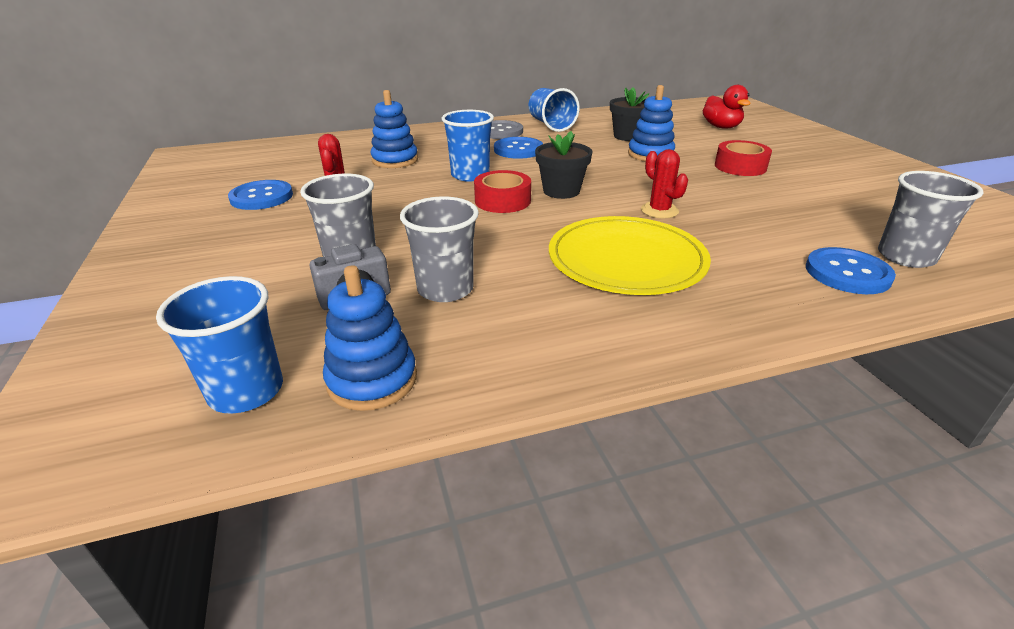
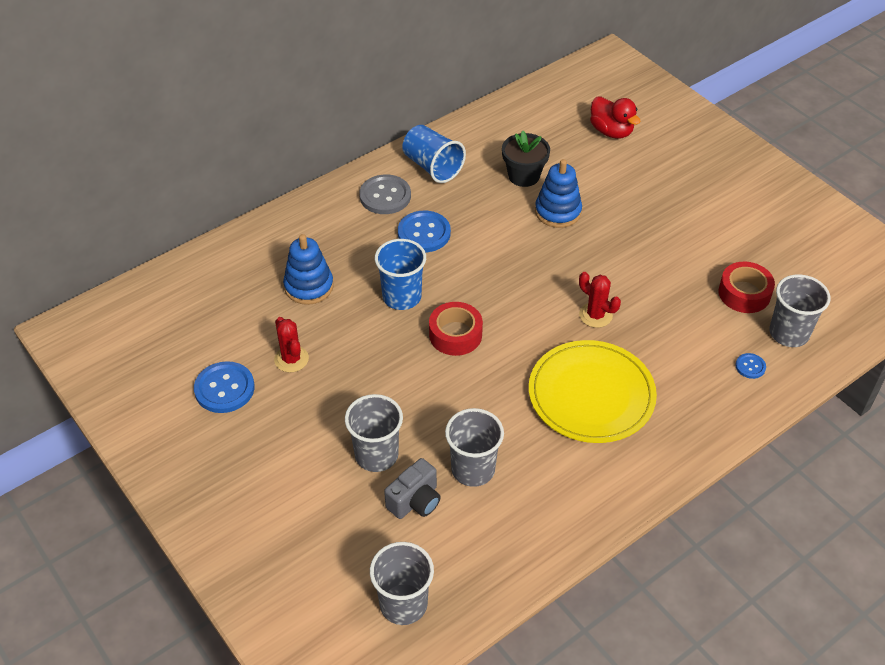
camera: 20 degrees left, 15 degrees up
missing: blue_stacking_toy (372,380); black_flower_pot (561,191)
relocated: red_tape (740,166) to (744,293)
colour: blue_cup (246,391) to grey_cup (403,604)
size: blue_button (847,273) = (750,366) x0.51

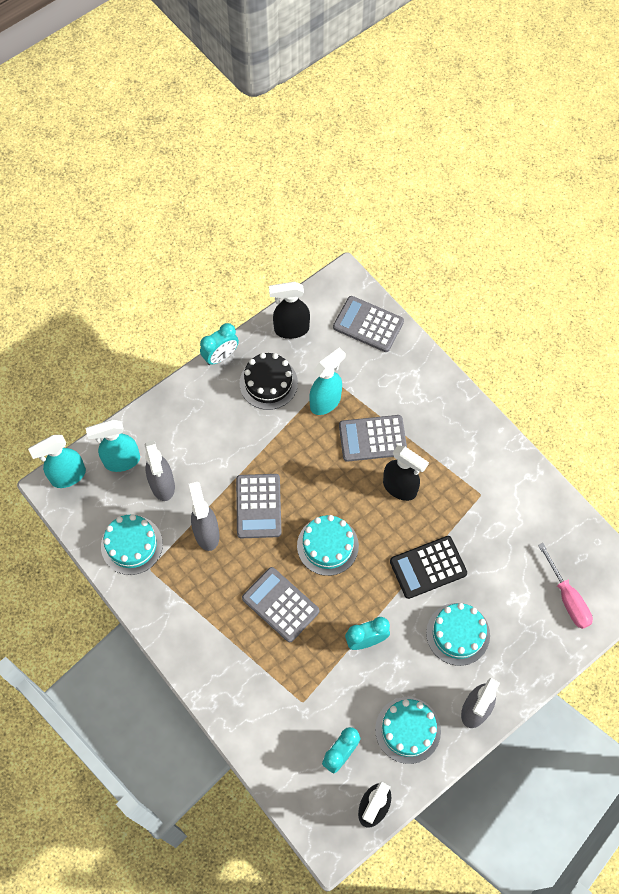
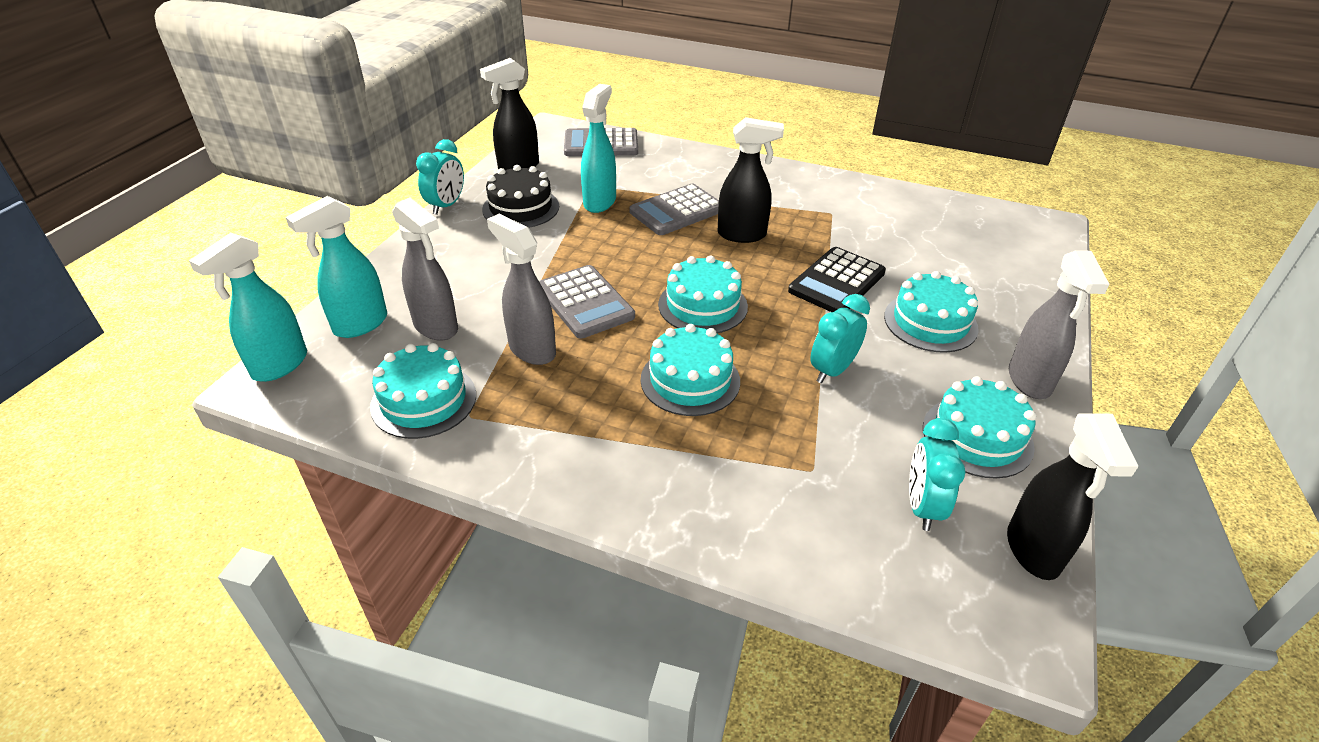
camera: 30 degrees left, 25 degrees down
missing: pink_screwdriver (567,598)
exchanged: grey_calculator (280,605) to turquoise_cake (690,380)

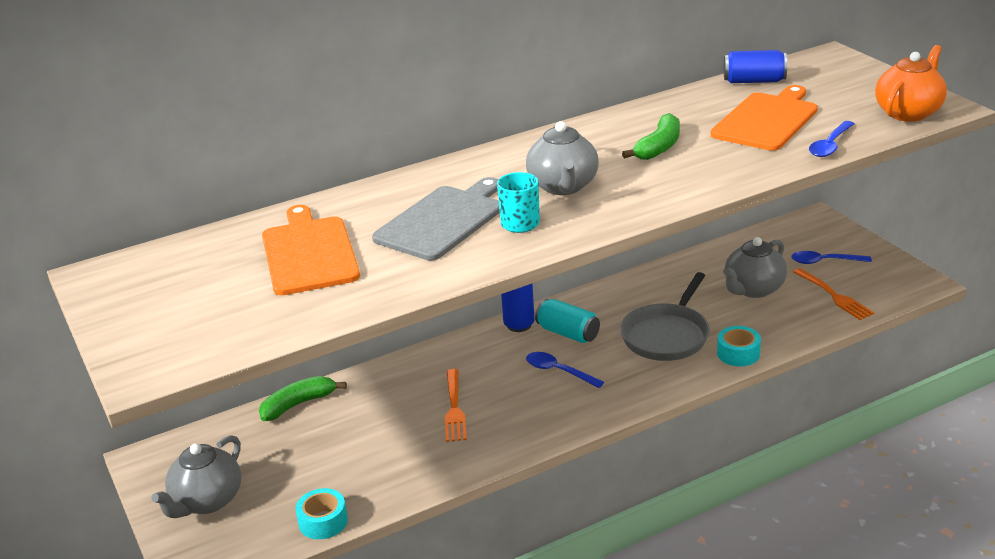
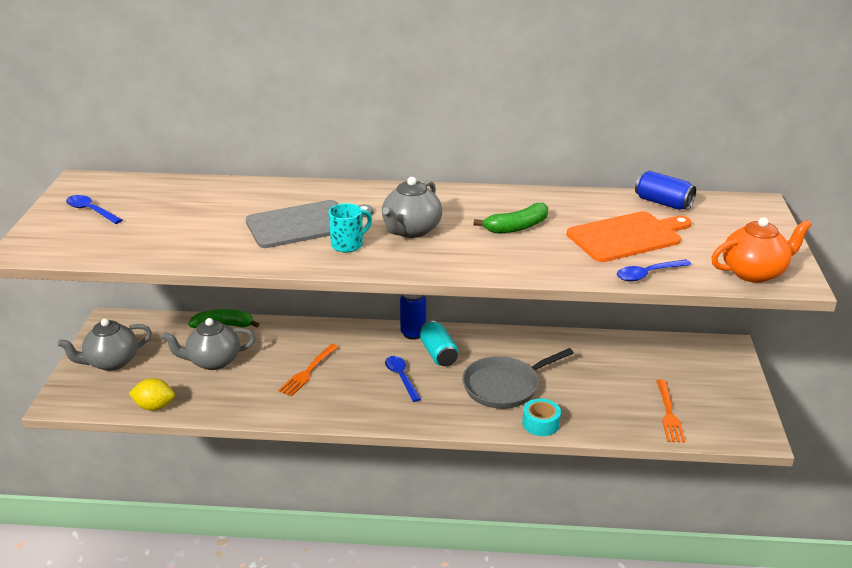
camera: 30 degrees right, 0 degrees up
missing: orange_cutting_board (309,253)
relocated: grey_teapot (753,289) to (213,361); blue_spoon (824,261) to (91,211)
exchanged: turquoise_tape (323,521) to yellow_lemon (154,406)

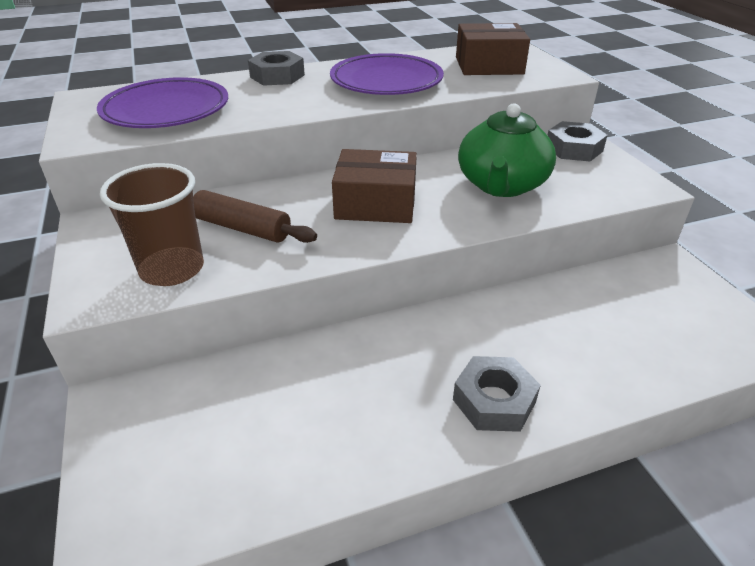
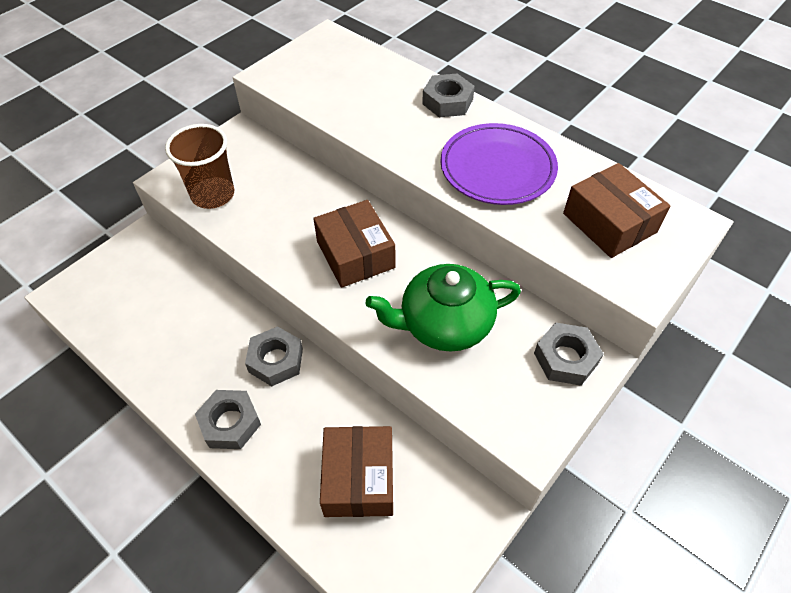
camera: 60 degrees right, 15 degrees up
missing: purple_plate (166,110); brown_rolling_pin (242,228)
appeared: grey_nut (276,360); brown_box (359,478)

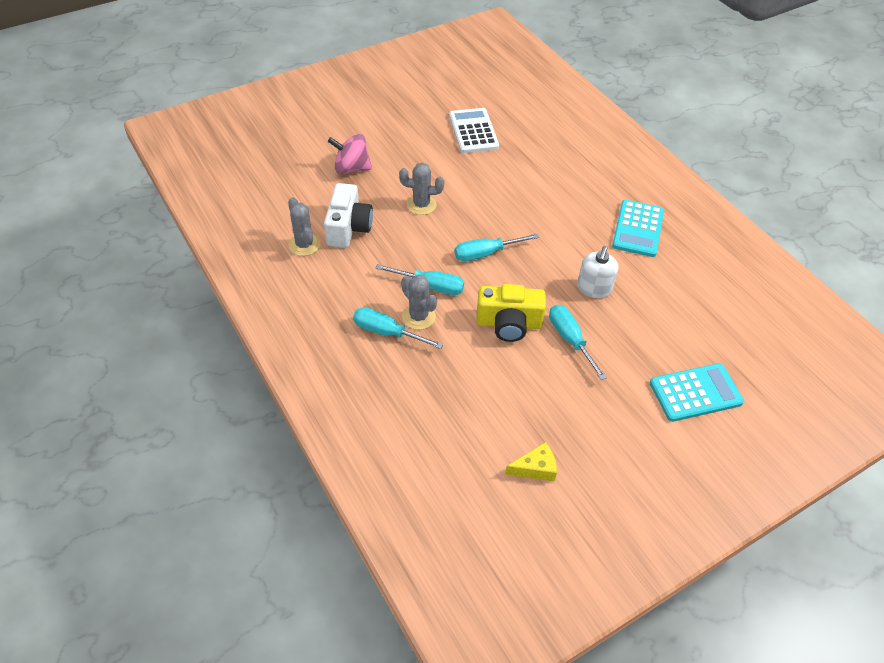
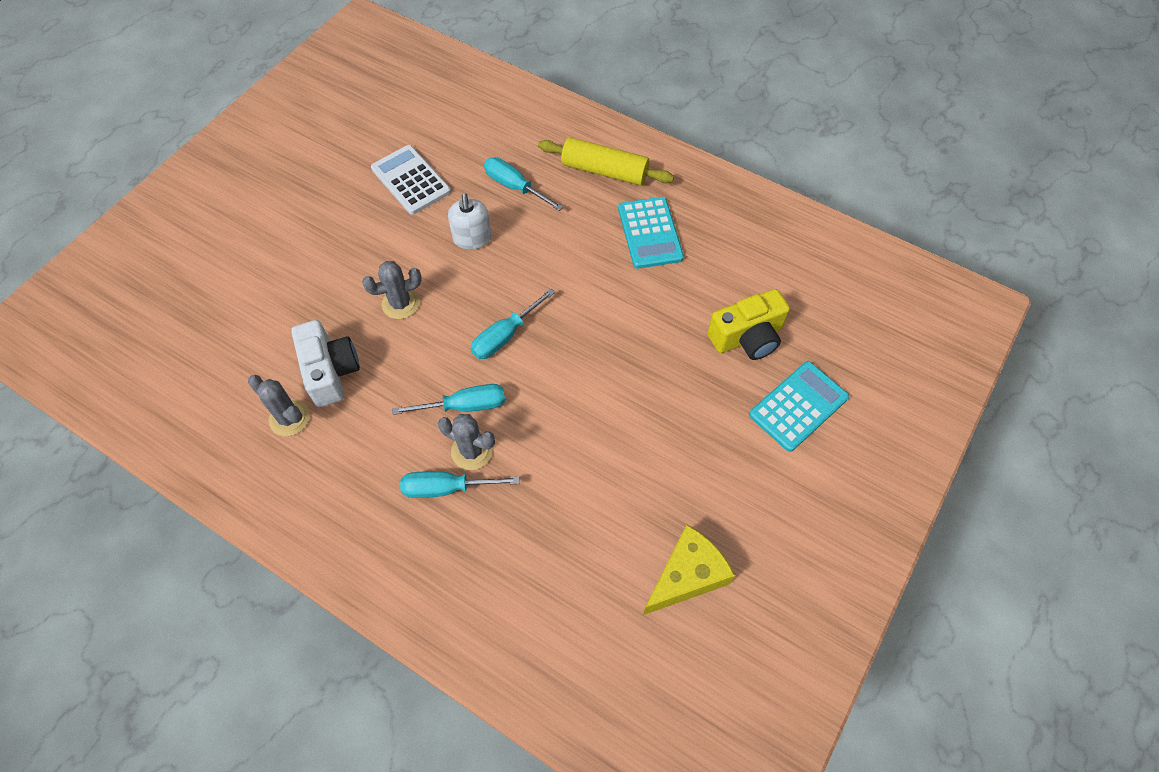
camera: 25 degrees left, 10 degrees up
missing: pink_spinning_top (351,168)
appeared: yellow_rolling_pin (604,171)
relocated: yellow_camera (509,324) to (747,337); turquoise_screwdriver (570,340) to (515,187); white_soap_dispenser (594,288) to (472,238)
size: yellow_cheese (535,468) = (687,575) x1.64

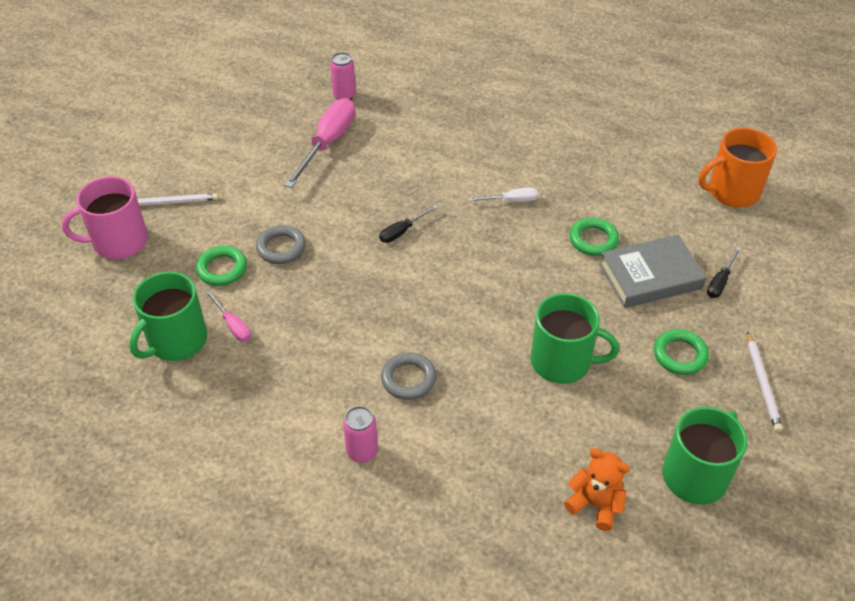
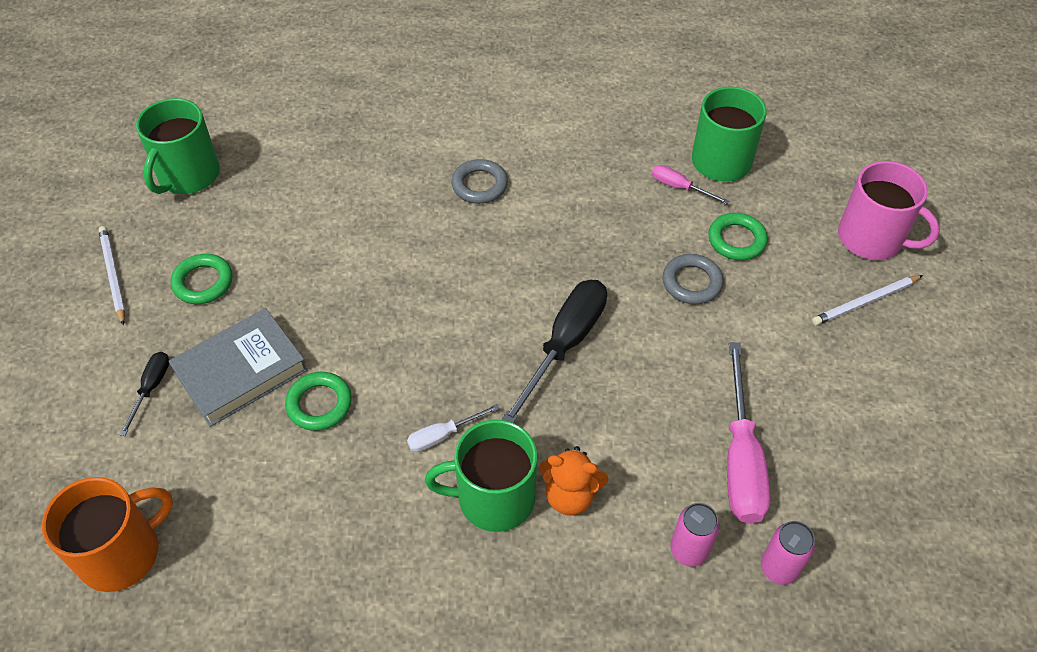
camera: 160 degrees right, 5 degrees up
relocated: pink_can (362,452) to (688,550); green_mug (562,361) to (494,497); orange_teddy_bear (595,504) to (570,495)
spun: pink_mug (119,242) = (871,238) 75 degrees clockwise
size: black_screwdriver (402,231) = (564,345) x2.02

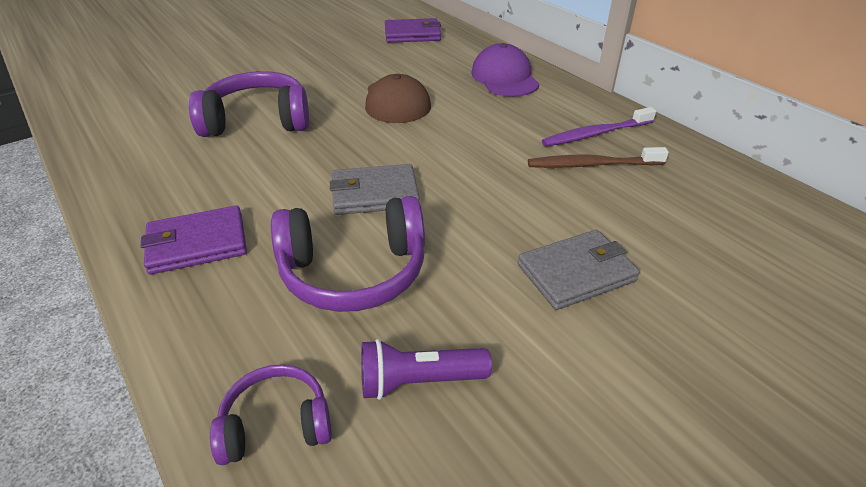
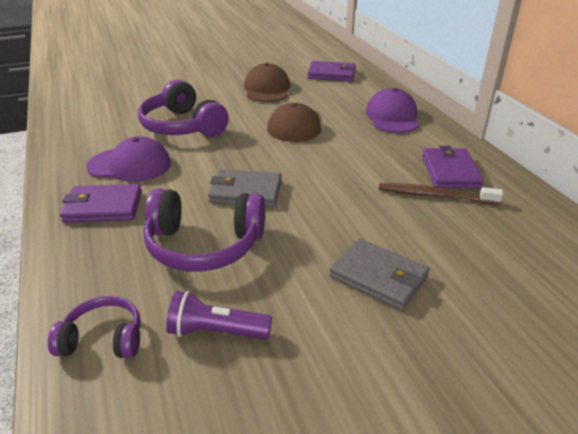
camera: 15 degrees right, 5 degrees down
appeared: purple_cap (130,165); brown_cap (267,89)
exchanged: purple_toothbrush (595,134) to purple_wallet (450,171)
spun: purple_headphones (257,121) = (182,126) 135 degrees counterclockwise; grey_wallet (576,273) = (378,277) 45 degrees clockwise

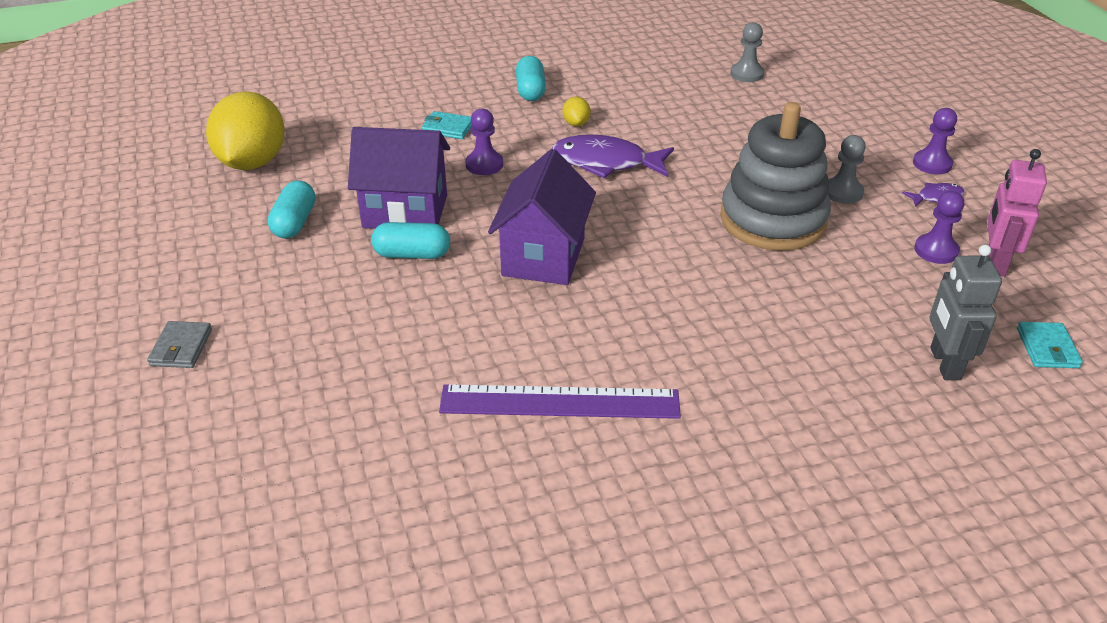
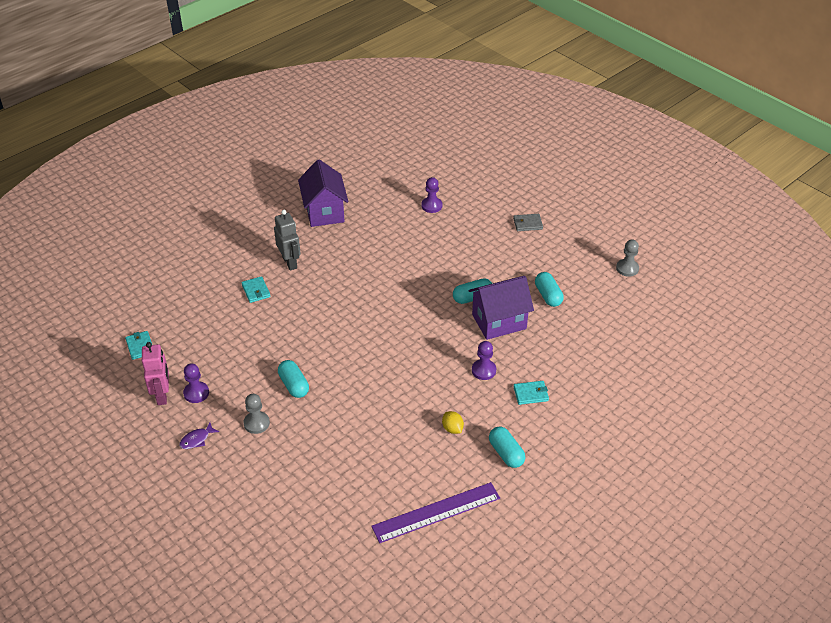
camera: 155 degrees right, 5 degrees up
missing: yellow_lemon (252,162); purple_fish (606,163)
appeared: turquoise_wallet (256,291)
relocated: purple_ruler (560,402) to (436,512); purple_house (543,257) to (324,212); grey_pawn (747,74) to (627,268); purple_pawn (932,164) to (431,206); grey_robot (944,364) to (290,262)
exchanged: grey_stacking_toy (773,220) to turquoise_capsule (294,385)
spun: grey_wallet (181,347) = (527,224) 75 degrees counterclockwise

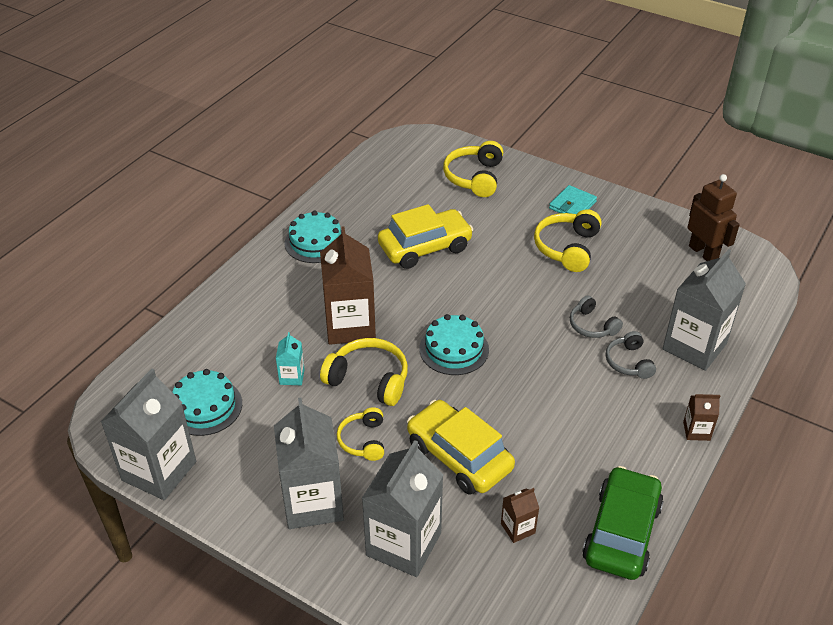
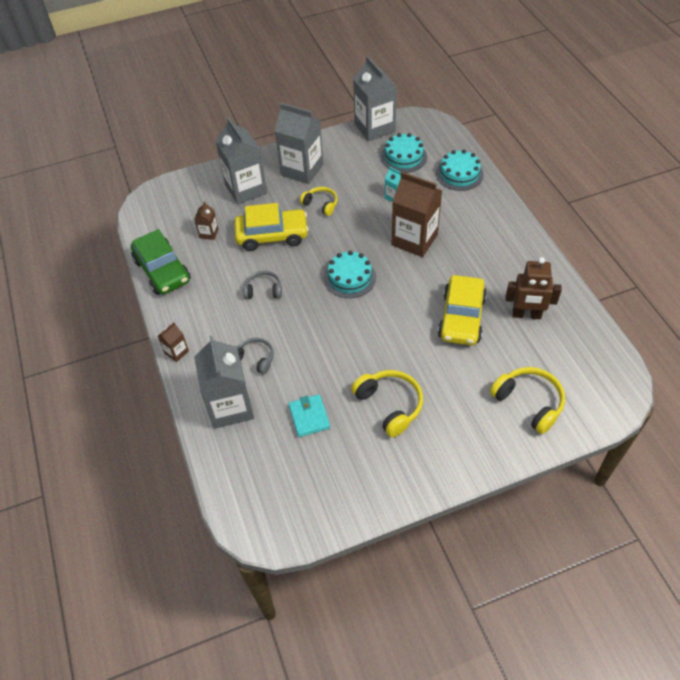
camera: 130 degrees right, 10 degrees up
missing: yellow_headphones (369,379)
relocated: turquoise_cake (315,242) to (459,174); turquoise_wallet (572,205) to (309,417); grey_headphones (592,326) to (263,290); brown_robot (703,253) to (526,315)

